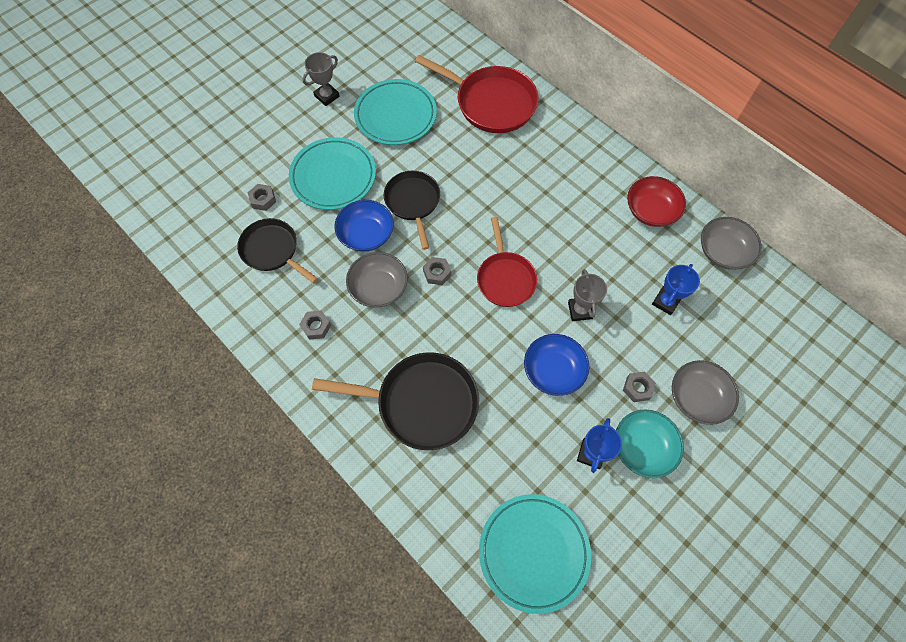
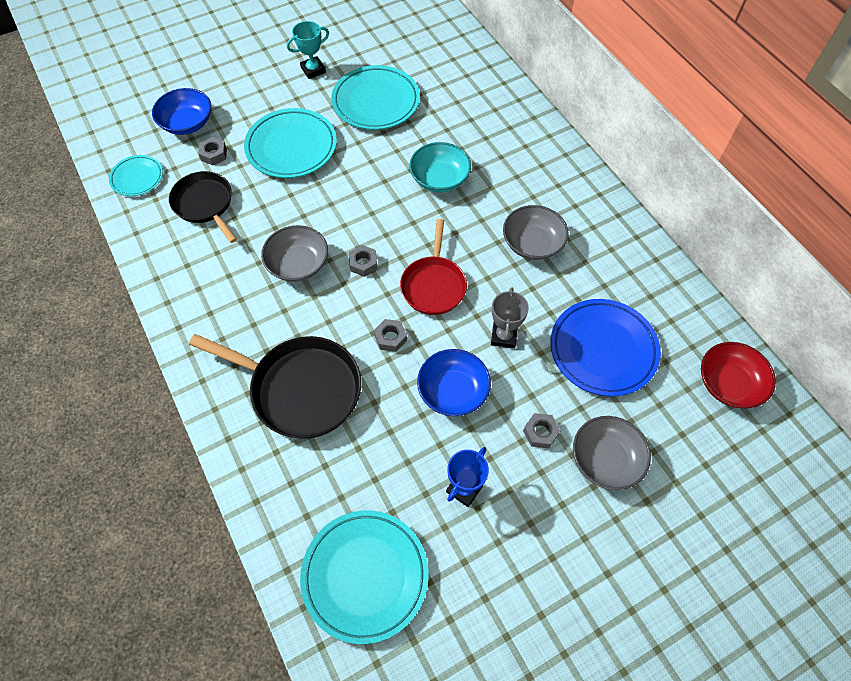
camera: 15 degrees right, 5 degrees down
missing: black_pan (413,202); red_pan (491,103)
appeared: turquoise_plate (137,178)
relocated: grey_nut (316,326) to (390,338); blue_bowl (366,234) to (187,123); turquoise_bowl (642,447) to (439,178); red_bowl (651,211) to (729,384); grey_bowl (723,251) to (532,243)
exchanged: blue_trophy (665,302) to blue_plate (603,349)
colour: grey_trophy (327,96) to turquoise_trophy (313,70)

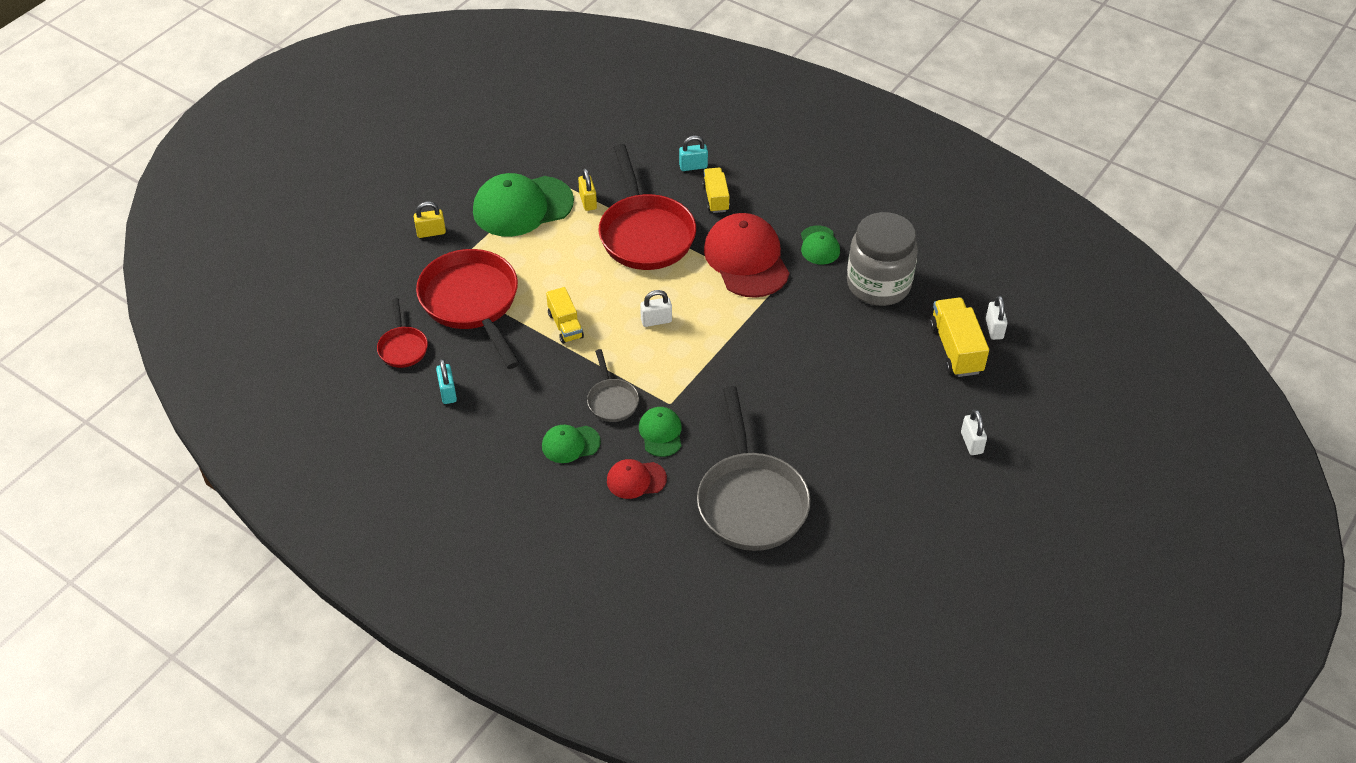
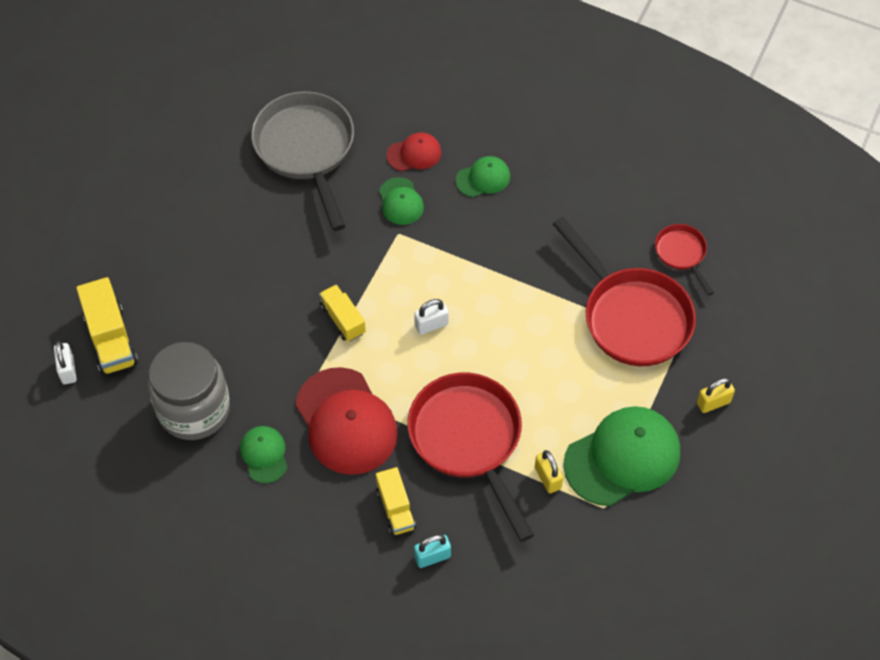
camera: 170 degrees right, 10 degrees up
missing: turquoise_padlock (448,392); grey_pan (612,400); white_padlock (971,443)
relocated: yellow_truck (565,325) to (343,319)

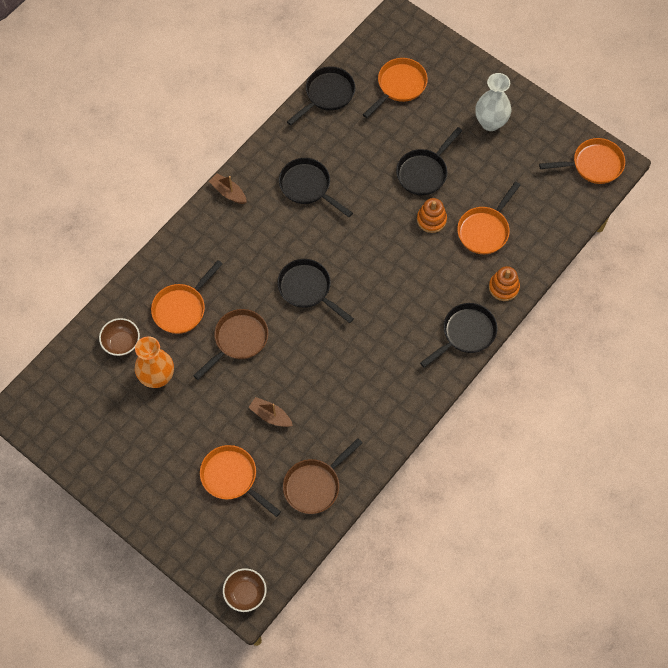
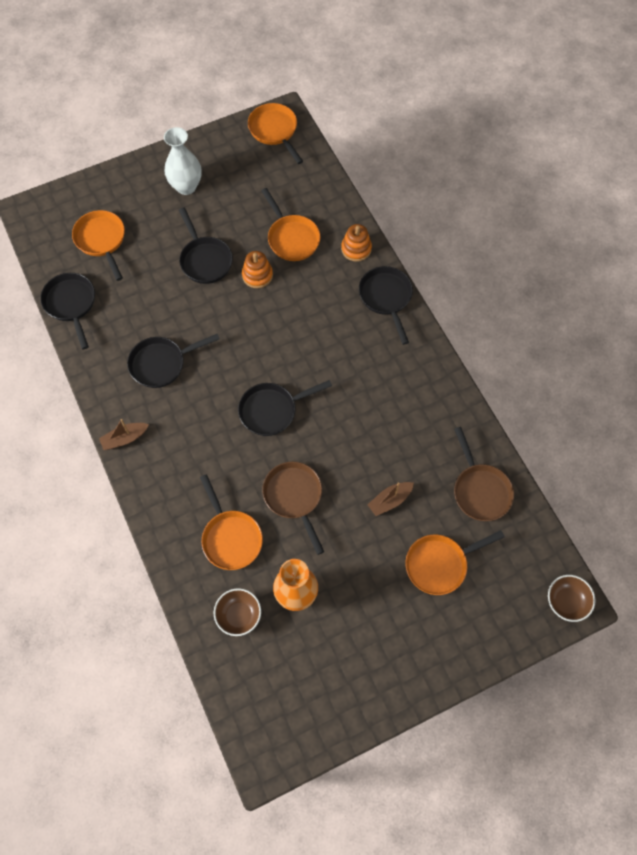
camera: 65 degrees left, 0 degrees up
spun: orange_pan (593,165) = (274,131) 45 degrees counterclockwise

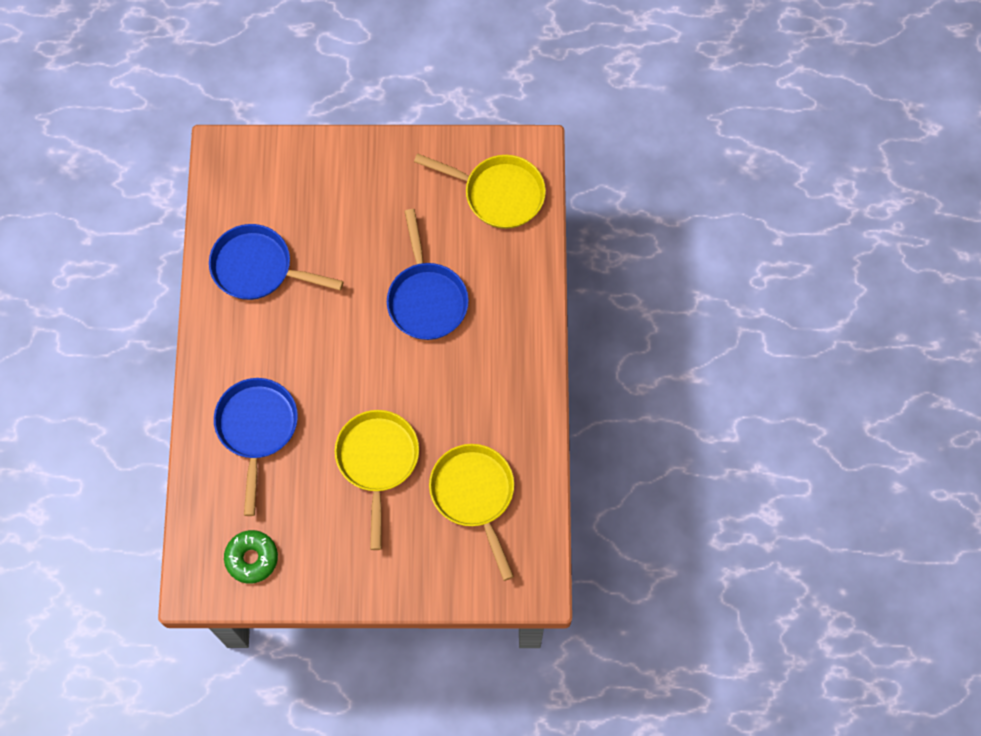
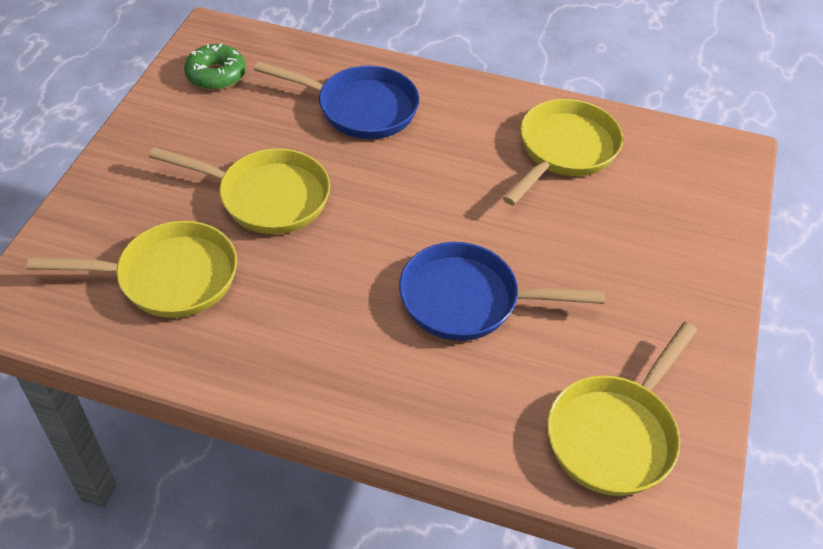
camera: 105 degrees right, 20 degrees down
colour: blue_pan (258,268) to yellow_pan (564,151)

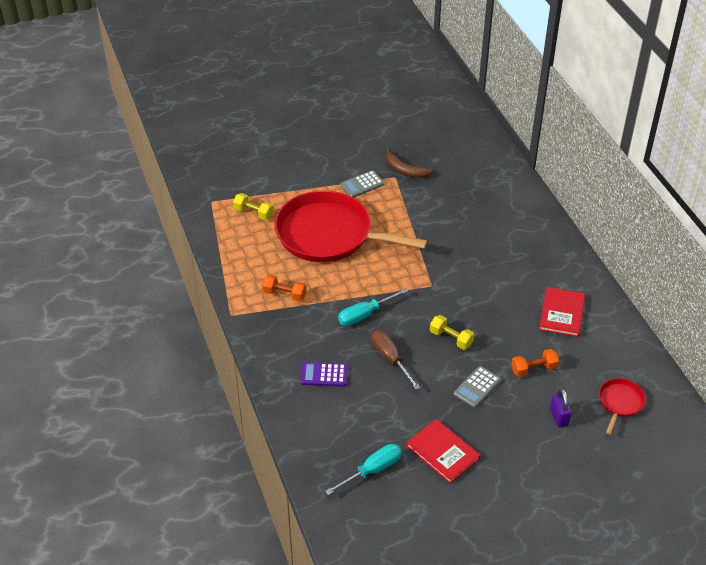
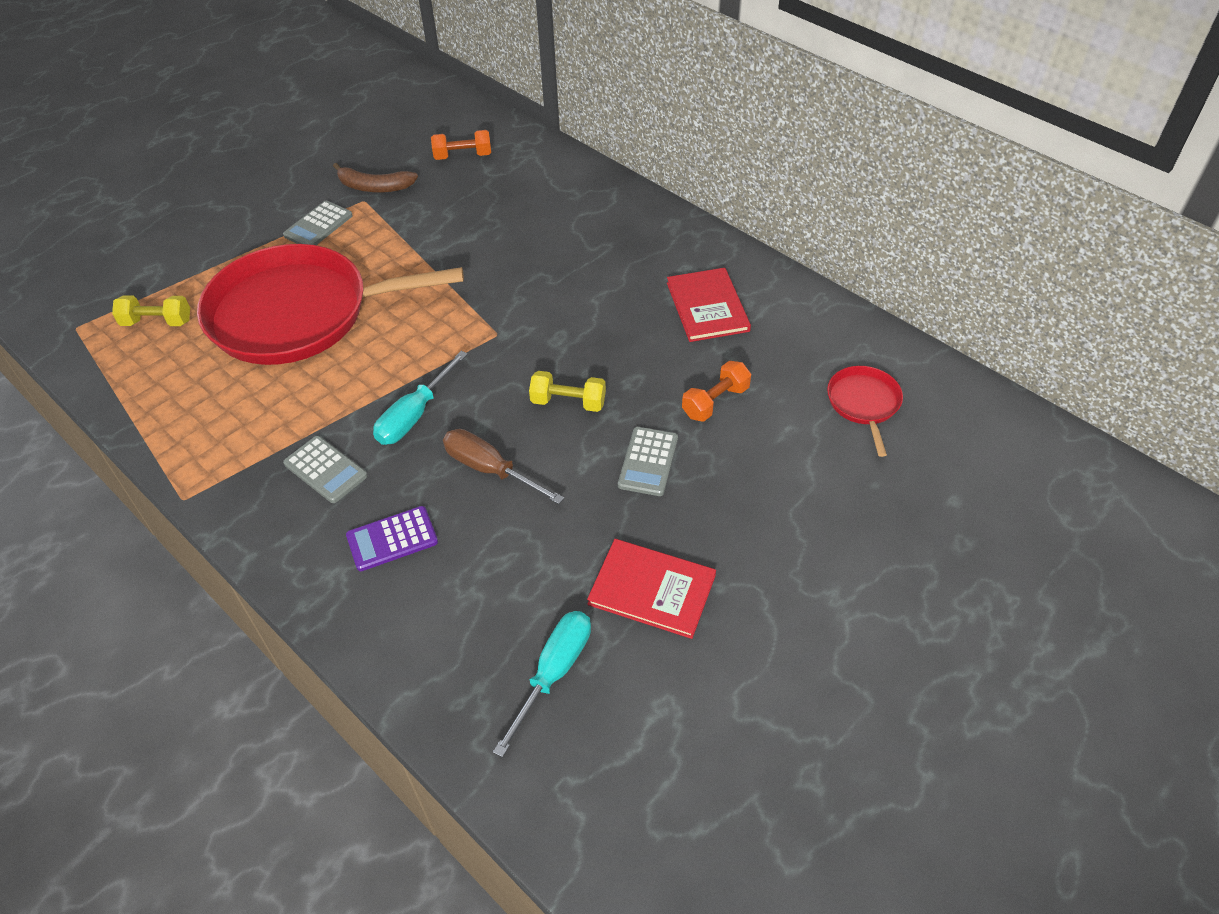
camera: 25 degrees left, 5 degrees up
missing: purple_padlock (559,417)
appeared: grey_calculator (325,470)
relocated: orange_dumbbell (284,294) to (463,156)

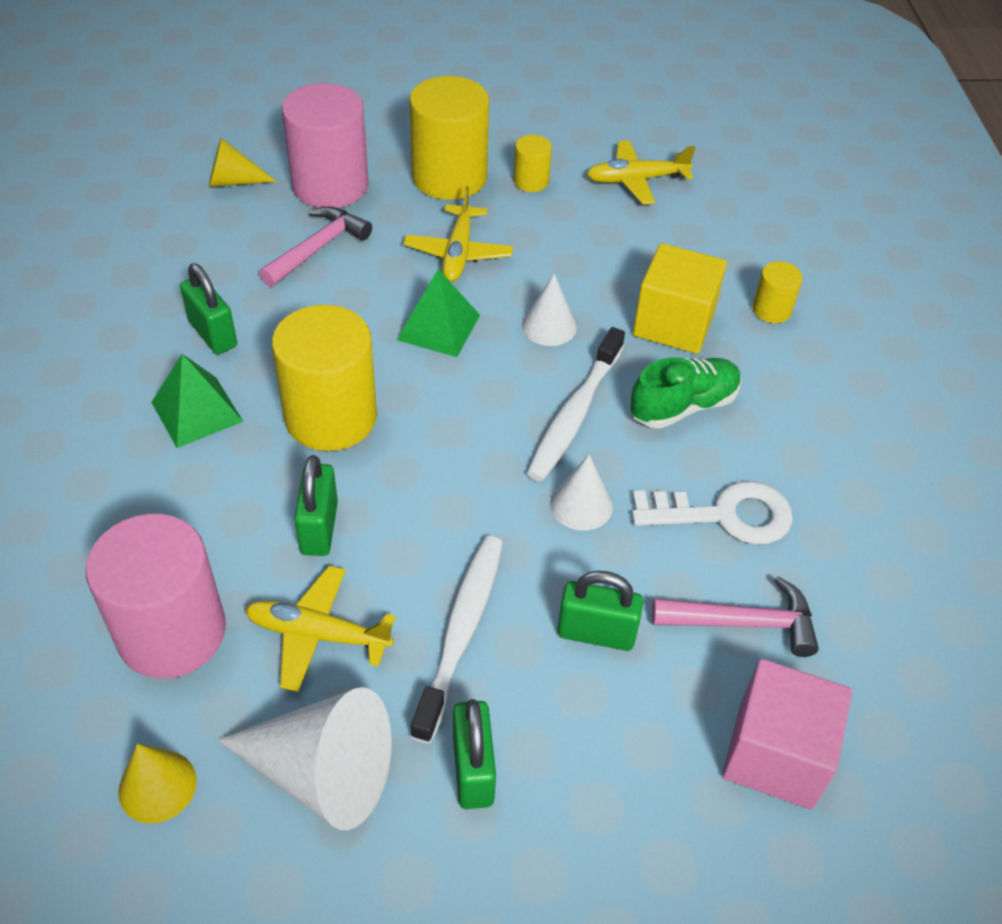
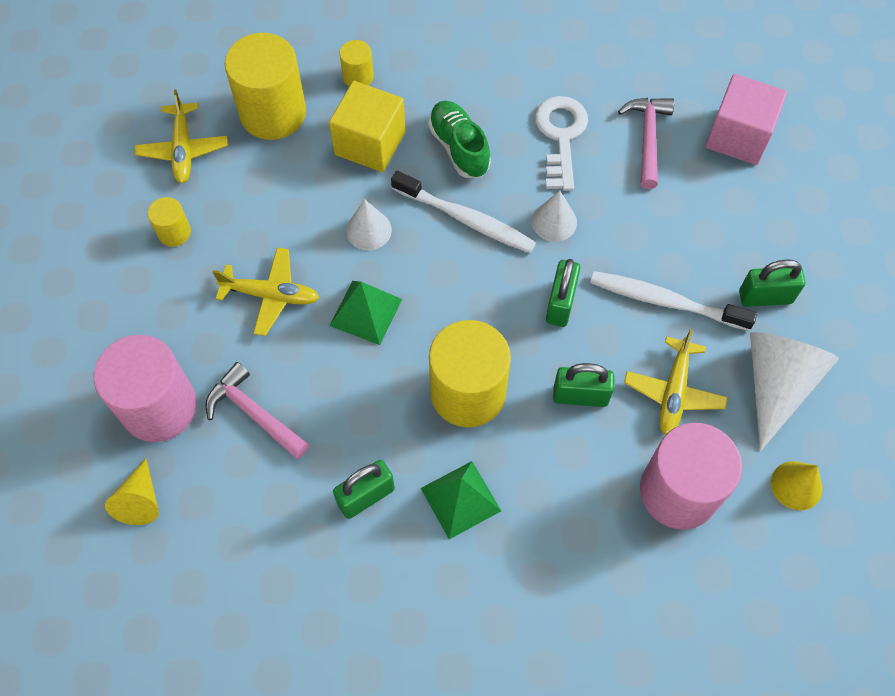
camera: 85 degrees left, 15 degrees up
relocated: yellow_cylinder (449,177) to (273,113); green_padlock (596,633) to (560,303)

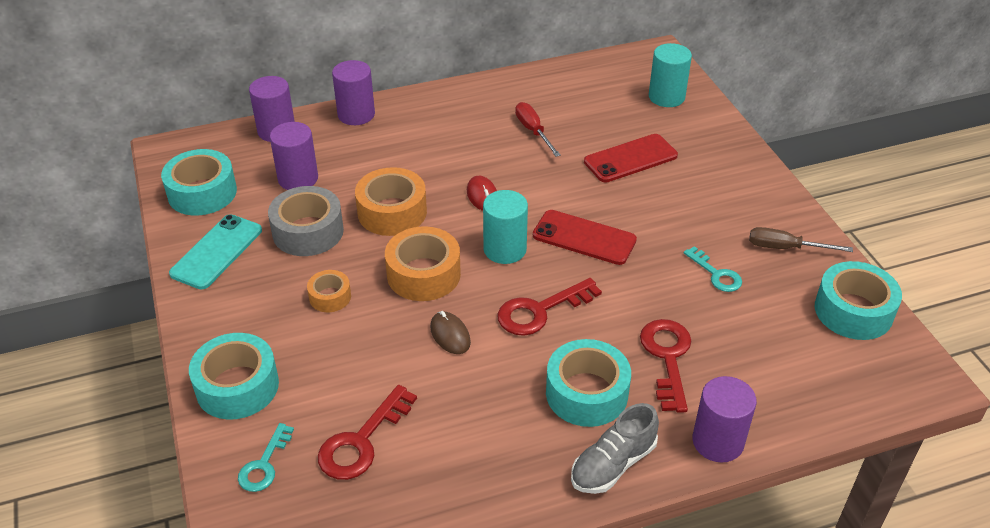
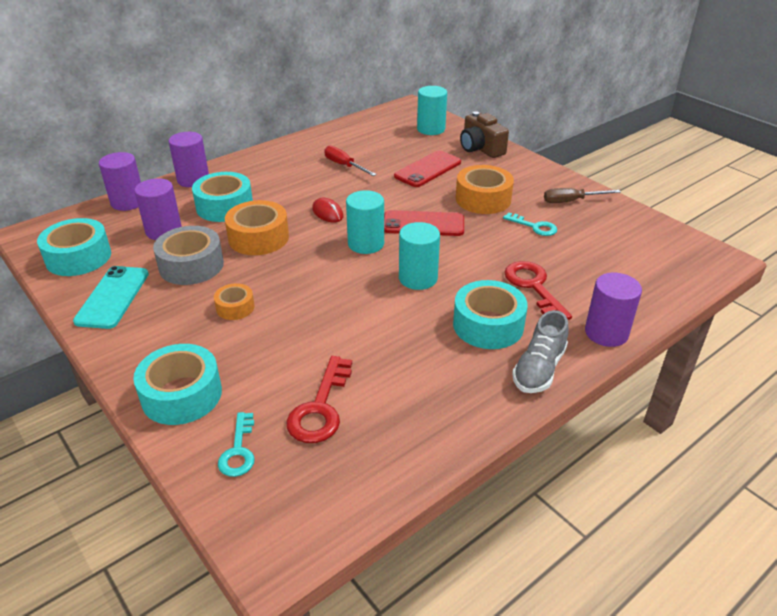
camera: 20 degrees left, 5 degrees down
missing: brown_mouse (450,335)
appeared: brown_camera (480,148)
relocated: orange_tape (423,274) to (483,199); turquoise_tape (853,311) to (224,206)
exchanged: red_key (540,311) to turquoise_cylinder (418,278)

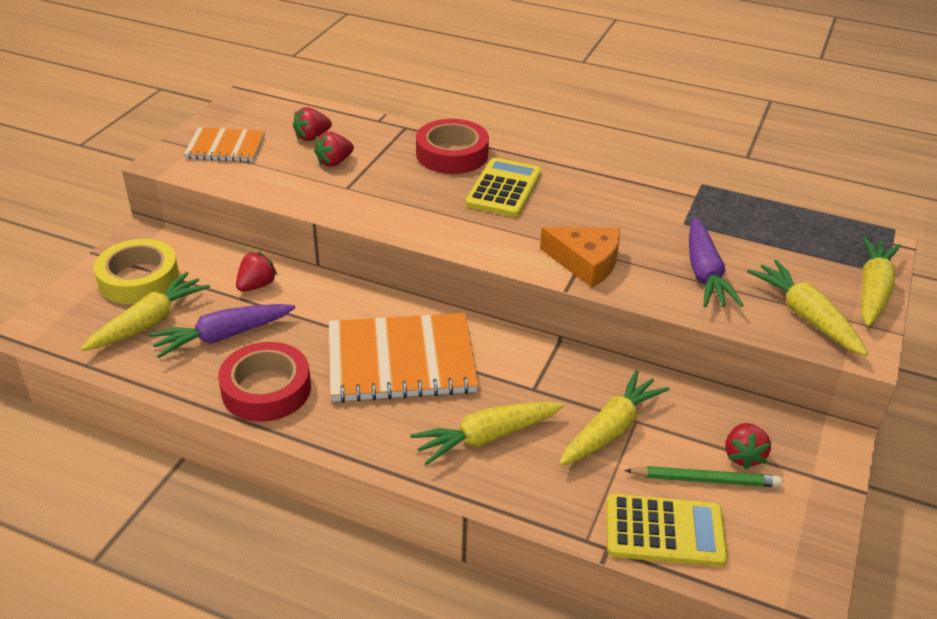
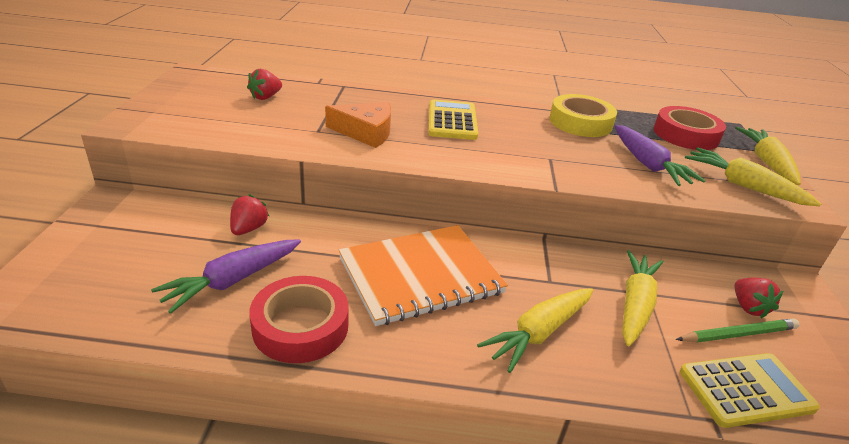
camera: 20 degrees left, 5 degrees down
missing: yellow_carrot (149,322); orange_notebook (225,147); red_strawberry (334,162)
relocated: yellow_tape (139,279) to (580,122); red_tape (452,154) to (685,135); orange_cheese (586,262) to (366,132)

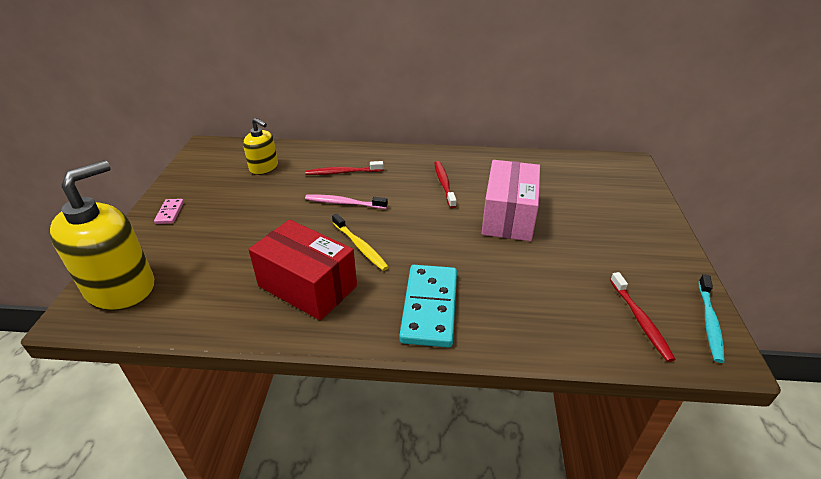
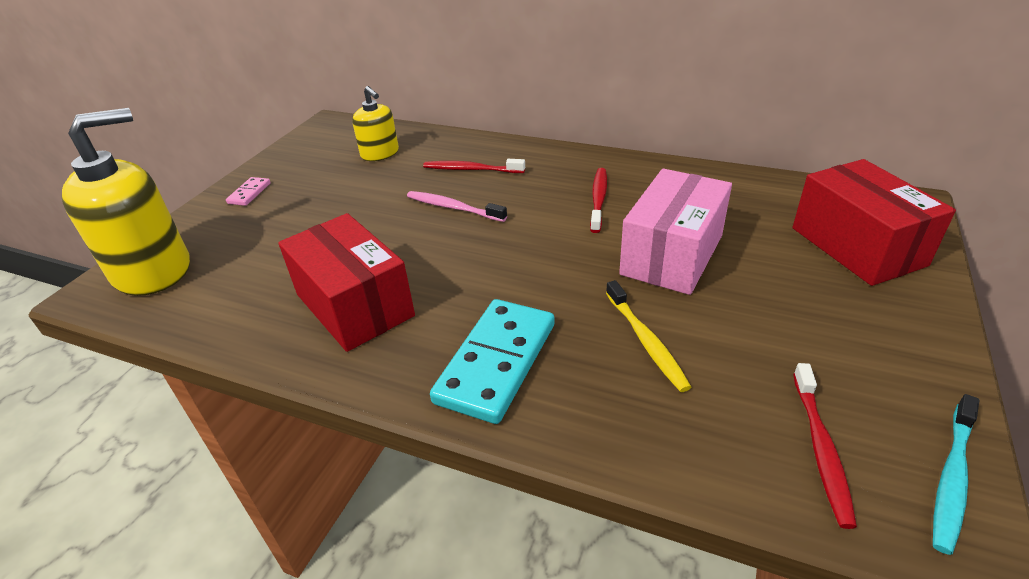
camera: 20 degrees right, 0 degrees up
appeared: red_box (857,246)
relocated: yellow_toothbrush (360,246) to (646,341)

